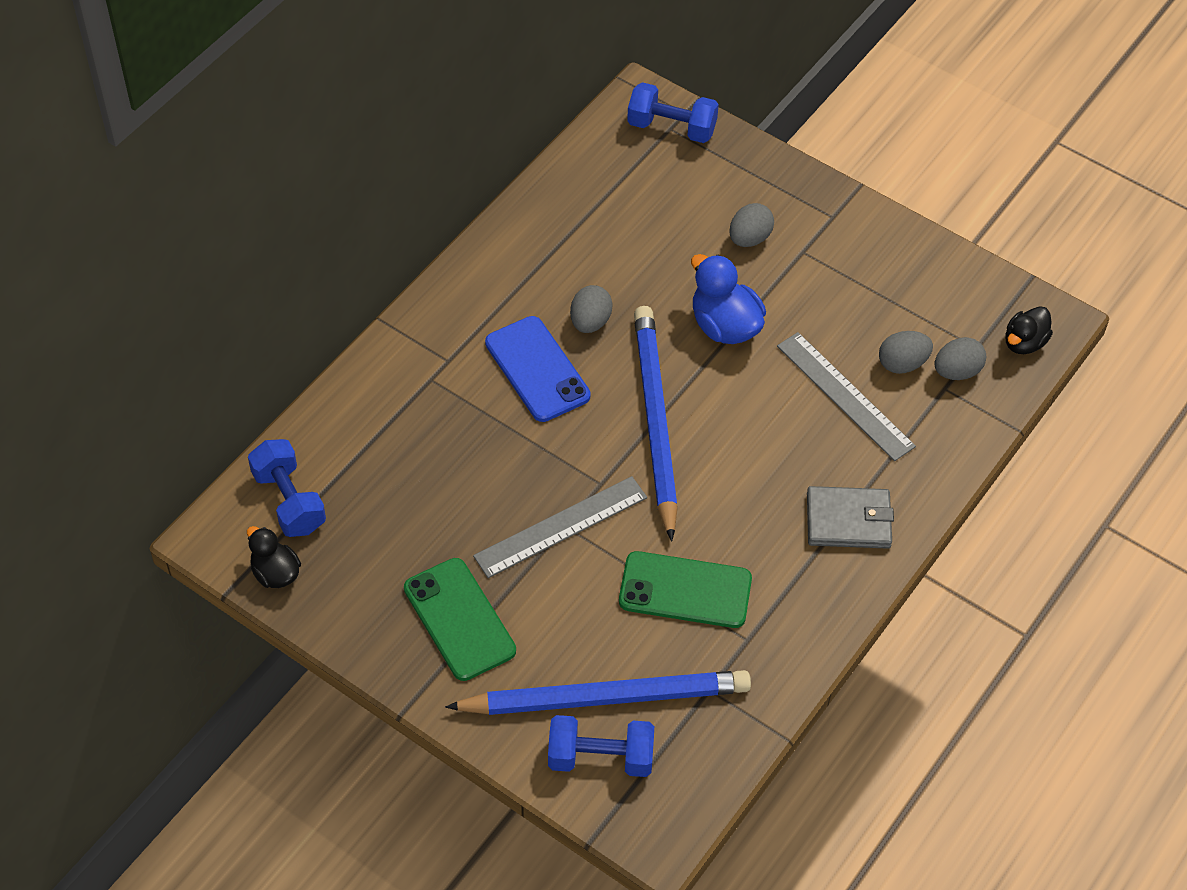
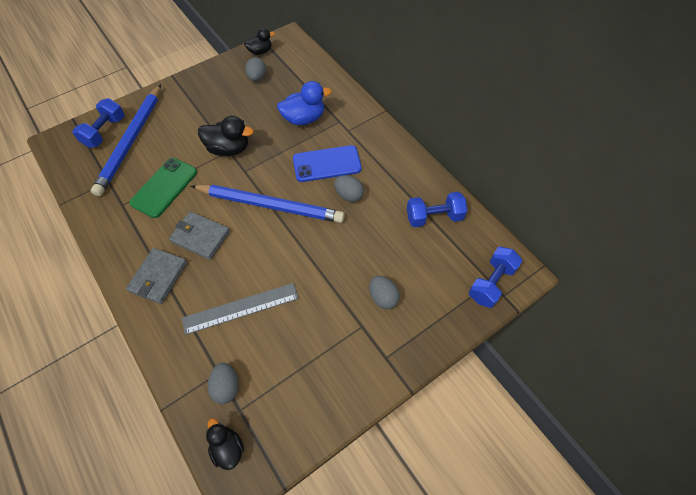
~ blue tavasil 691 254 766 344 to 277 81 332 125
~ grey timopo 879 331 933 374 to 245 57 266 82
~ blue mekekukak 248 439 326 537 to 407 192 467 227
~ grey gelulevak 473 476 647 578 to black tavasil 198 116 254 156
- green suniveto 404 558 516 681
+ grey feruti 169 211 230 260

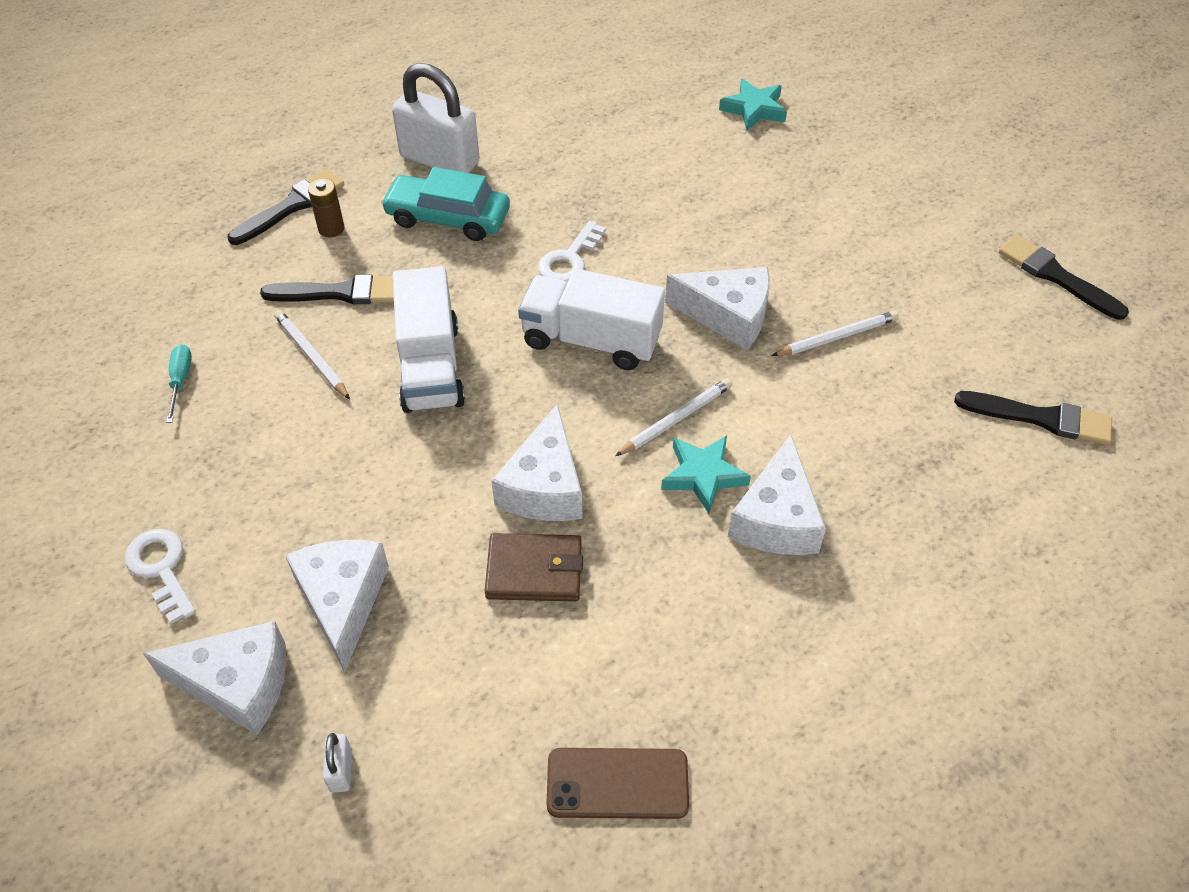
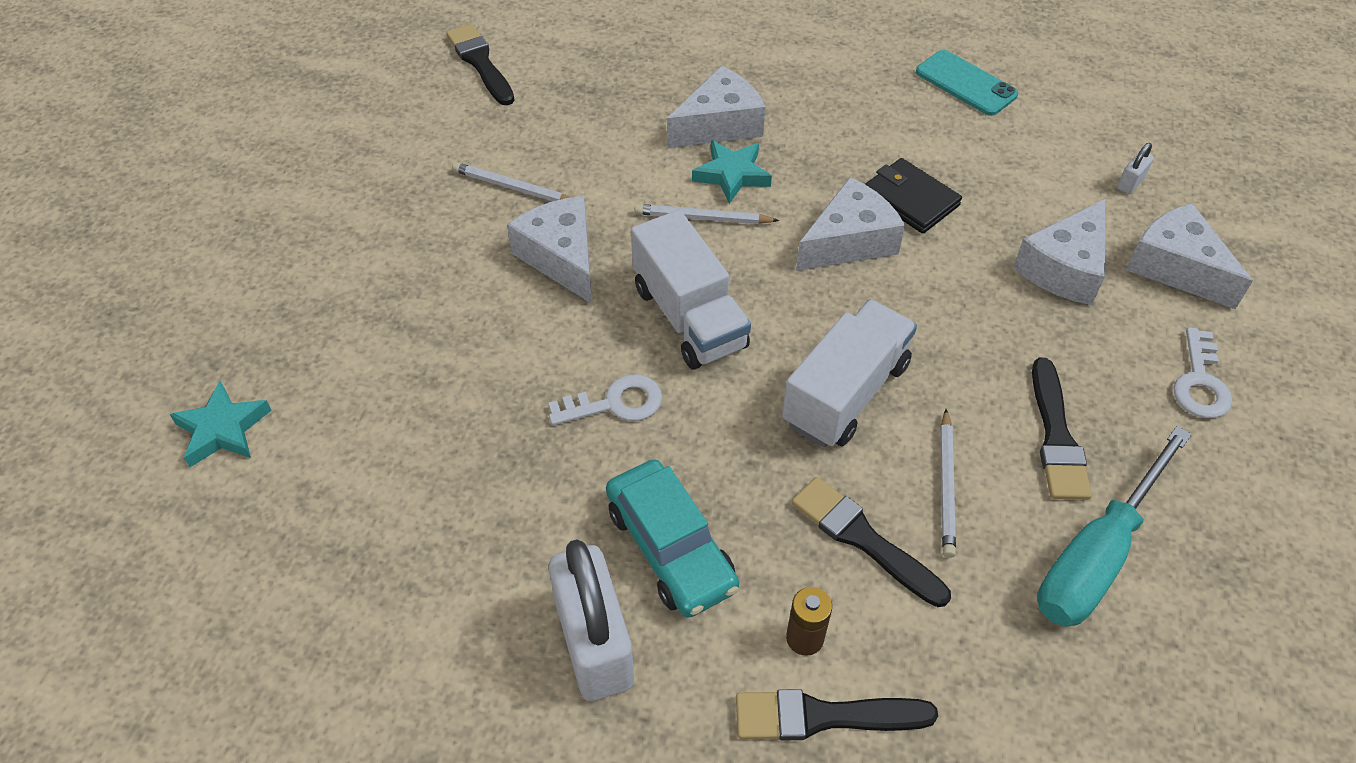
~ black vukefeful 999 235 1129 320 to 1032 358 1092 500
~ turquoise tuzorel 166 344 192 423 = 1037 426 1192 627 x2.32
~ brown feruti 485 533 583 602 to black feruti 865 158 962 234
~ brown suniveto 546 748 689 819 to turquoise suniveto 916 50 1018 116

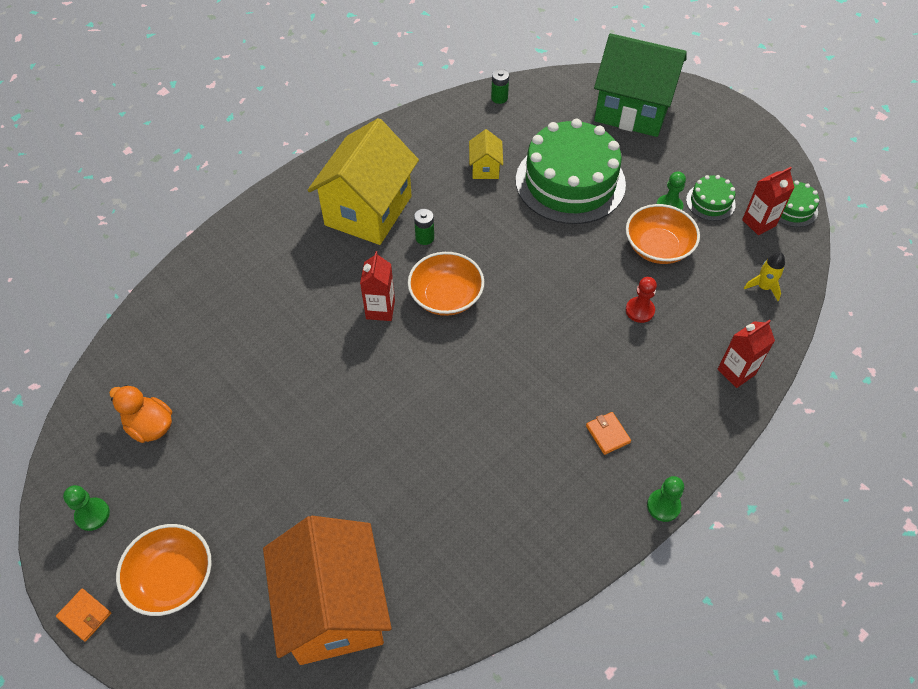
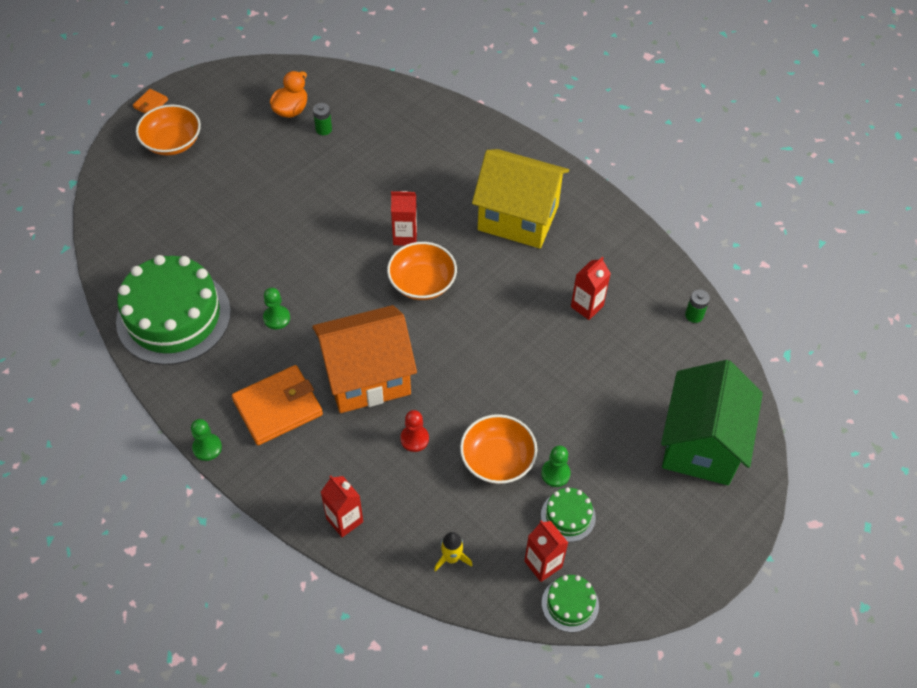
~ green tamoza 516 119 626 224 to 116 255 231 365
~ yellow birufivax 469 129 503 179 to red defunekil 571 256 611 320
~ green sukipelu 414 209 434 245 to 313 103 332 135
~ orange feruti 586 412 631 455 = 232 365 323 445 x2.21
~ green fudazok 63 485 110 531 to 263 288 290 330
~ orange birufivax 263 516 392 665 to 312 305 417 413

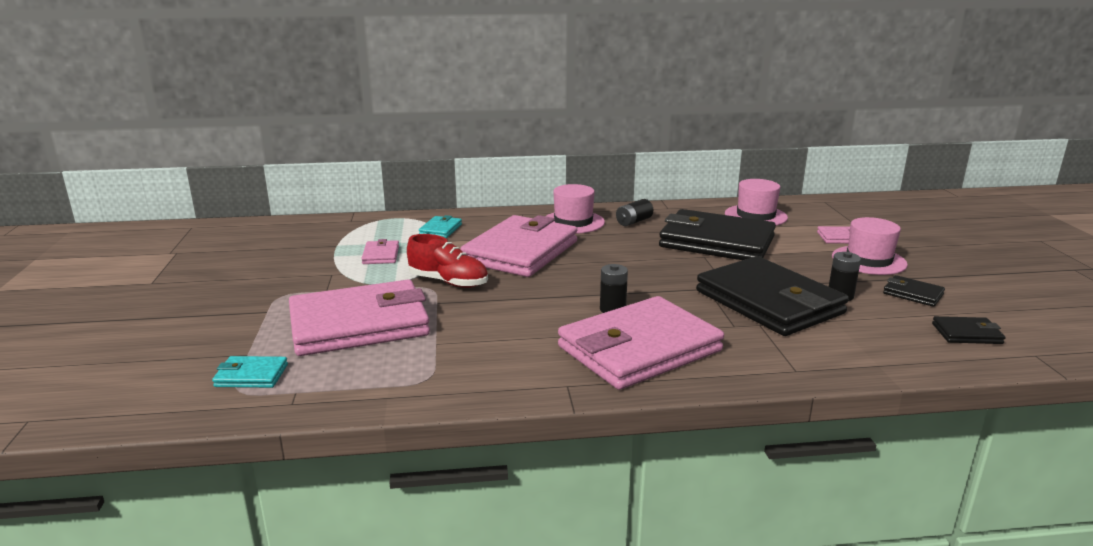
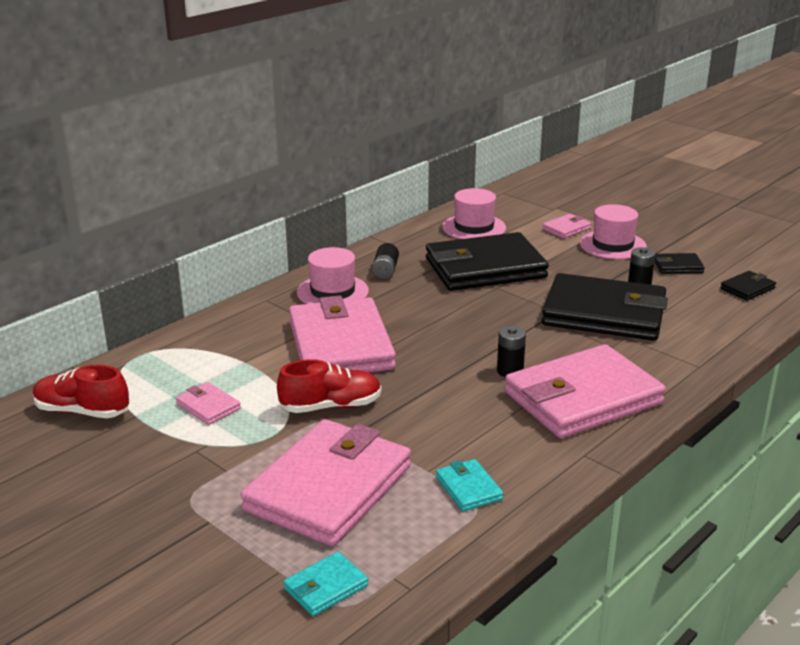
~ turquoise feruti 419 215 462 238 to 436 459 503 511
~ pink feruti 558 296 724 390 = 505 344 666 438 45 degrees clockwise
+ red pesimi 33 365 129 418

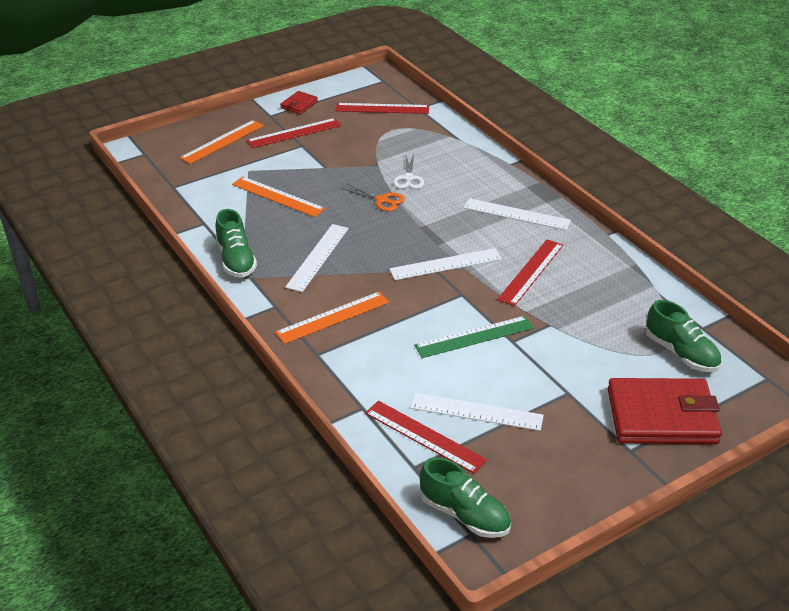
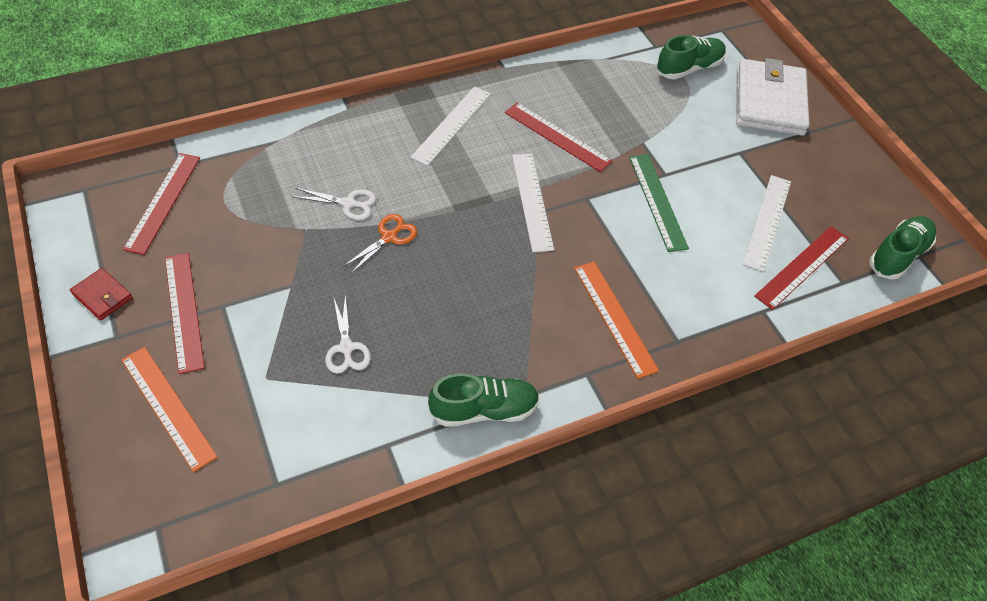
~ orange gelulevak 232 176 325 217 to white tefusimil 325 295 371 374
- white gelulevak 285 224 349 292
~ red feruti 608 378 722 444 to white feruti 736 58 809 136

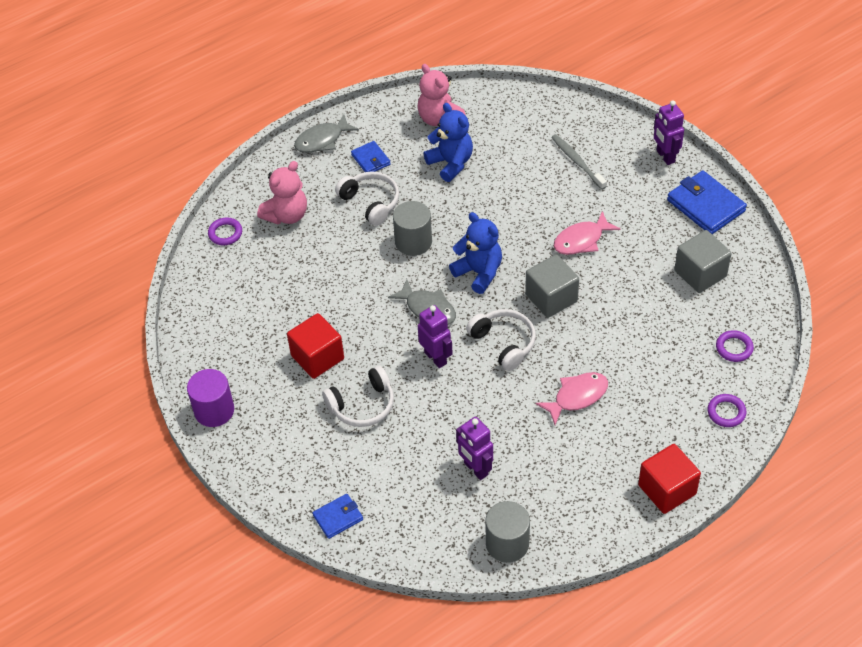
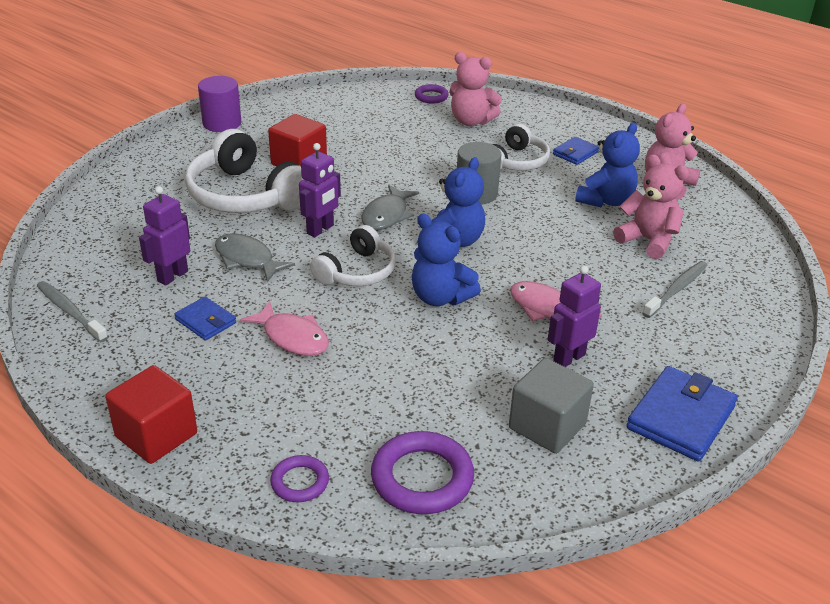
~ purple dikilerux 654 100 684 165 to 548 265 601 367
~ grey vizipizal 294 114 359 153 to 215 233 295 282
~ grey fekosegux 525 254 579 318 to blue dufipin 412 213 481 306
~ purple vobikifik 716 330 754 362 = 371 431 474 514 x1.78
~ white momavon 322 366 394 427 = 185 129 303 213 x1.64
~ blue feruti 312 494 363 539 to 174 297 236 341
~ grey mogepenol 485 501 530 563 to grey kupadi 37 281 108 342
+ pink dufipin 613 154 689 259

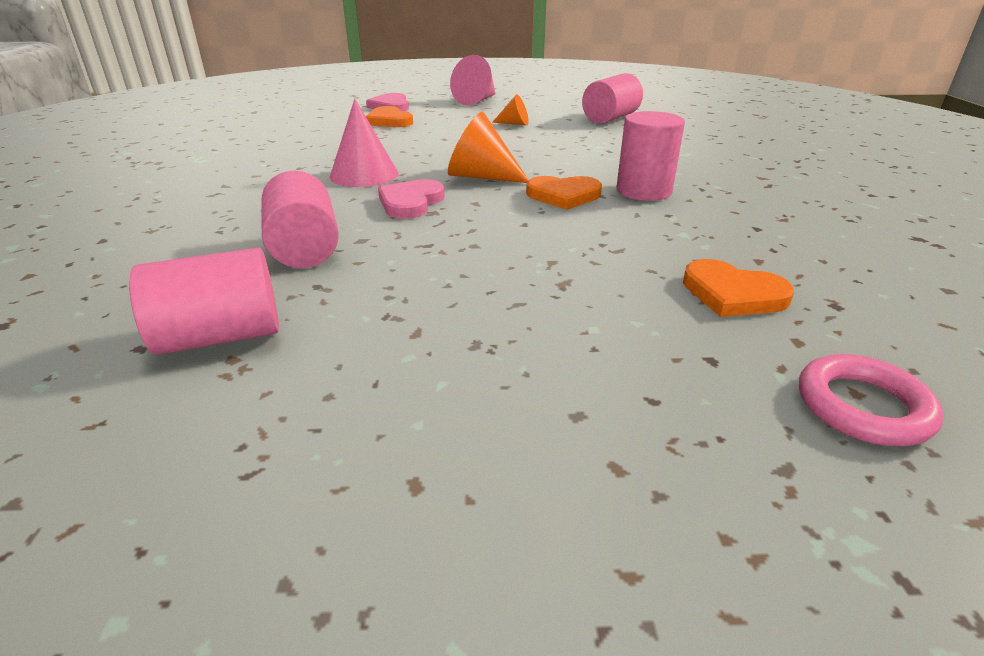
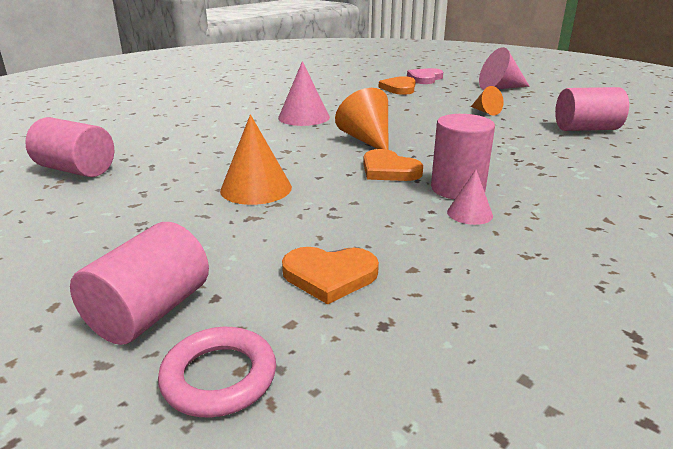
~ pink mogepenol 262 171 339 268 to 70 222 209 345
- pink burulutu 378 179 445 219
~ orange burulutu 683 259 794 317 = 282 247 379 304 75 degrees counterclockwise
+ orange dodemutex 220 115 292 205
+ pink dodemutex 447 170 493 225

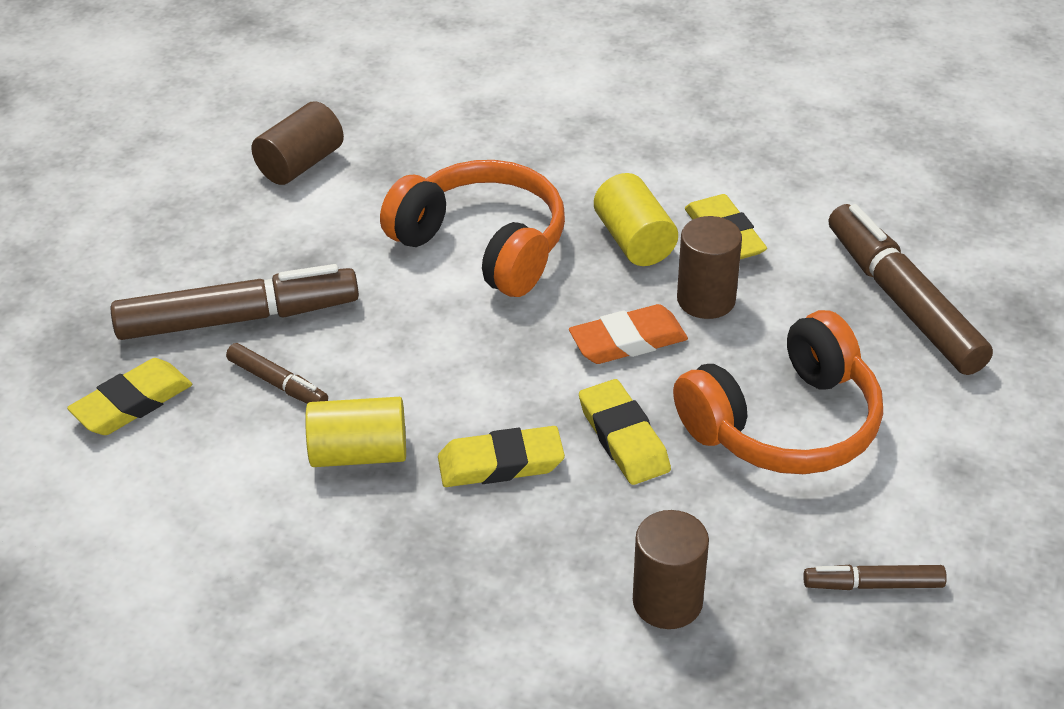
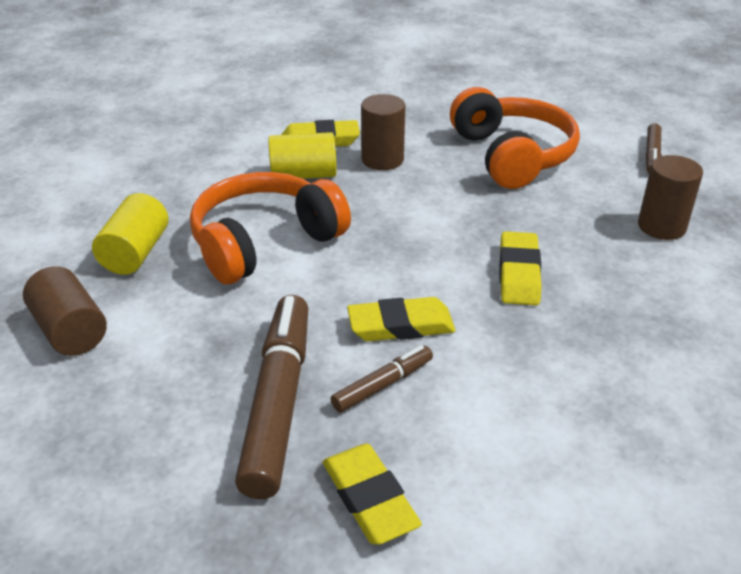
- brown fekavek 828 204 993 375
- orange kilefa 569 304 688 364
~ yellow kilefa 579 379 671 485 to 347 297 455 341
~ yellow mogepenol 305 397 406 467 to 92 193 169 275

